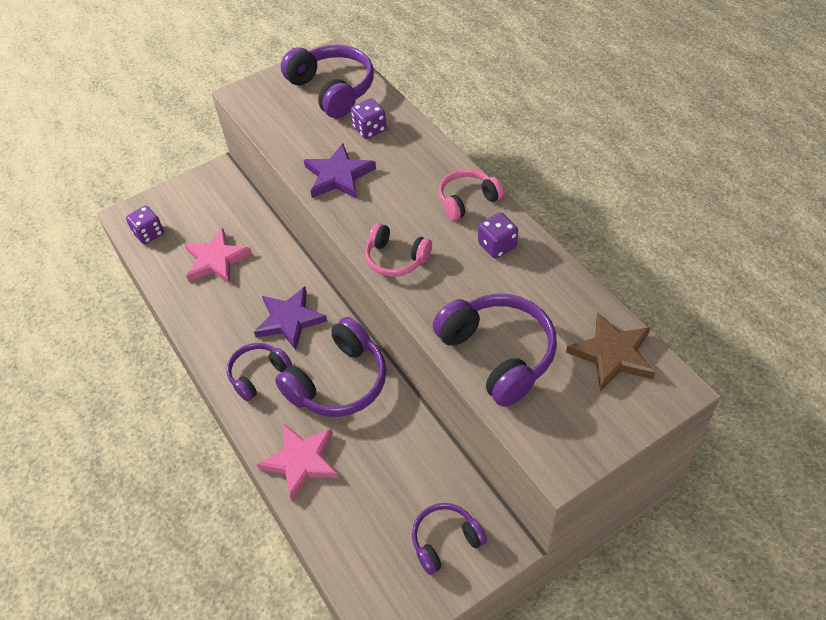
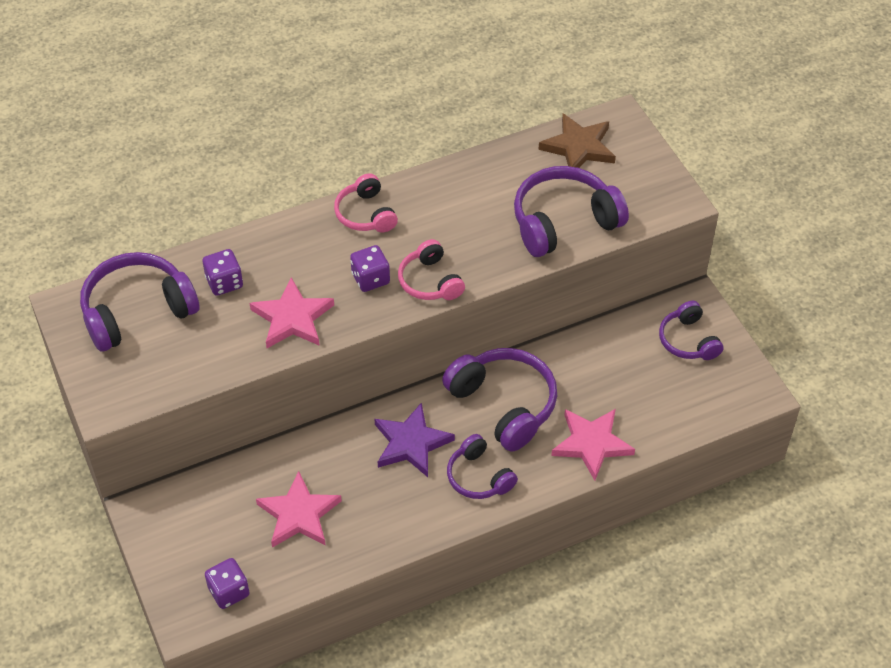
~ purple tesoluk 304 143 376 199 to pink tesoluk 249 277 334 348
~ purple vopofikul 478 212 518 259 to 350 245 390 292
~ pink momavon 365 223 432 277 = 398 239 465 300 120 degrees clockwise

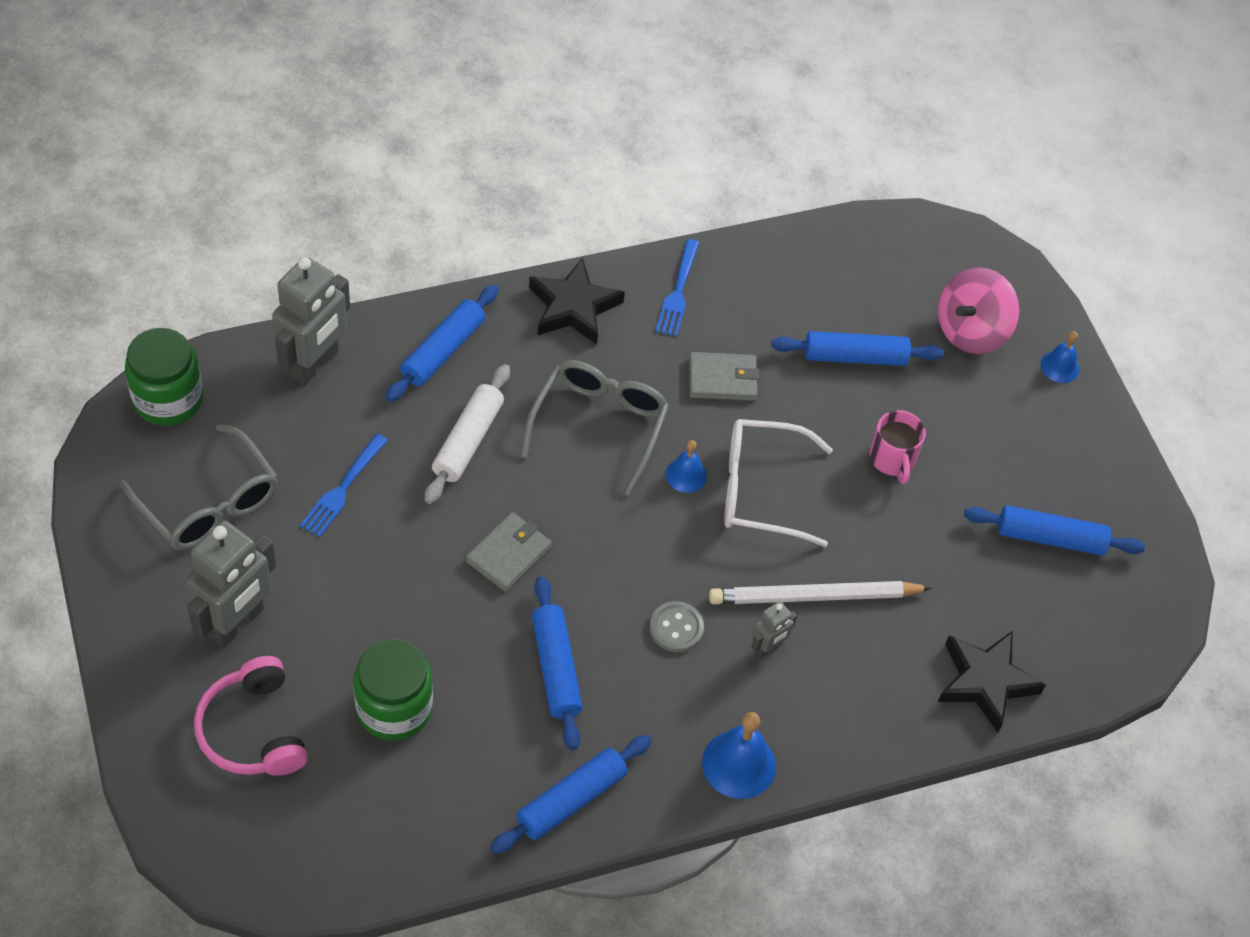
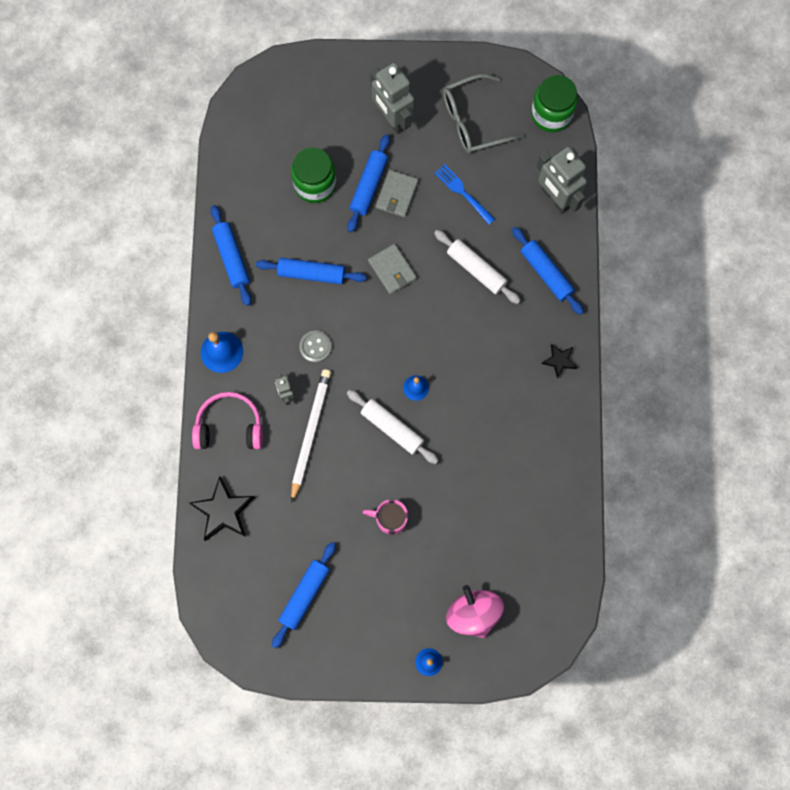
- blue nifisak 655 239 699 337
~ black tesoluk 529 257 625 345 = 542 344 577 378 x0.55
~ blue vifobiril 771 331 944 366 to 347 134 390 233
~ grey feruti 689 352 759 401 to 376 170 419 217
- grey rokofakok 521 360 669 496
~ white rokofakok 724 419 833 547 to white vifobiril 347 390 439 464
~ pink momavon 194 656 308 776 to 192 392 263 449

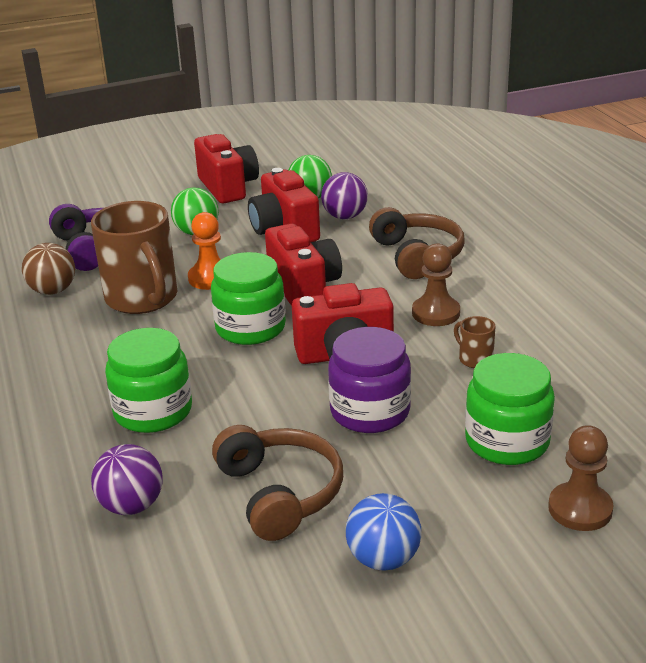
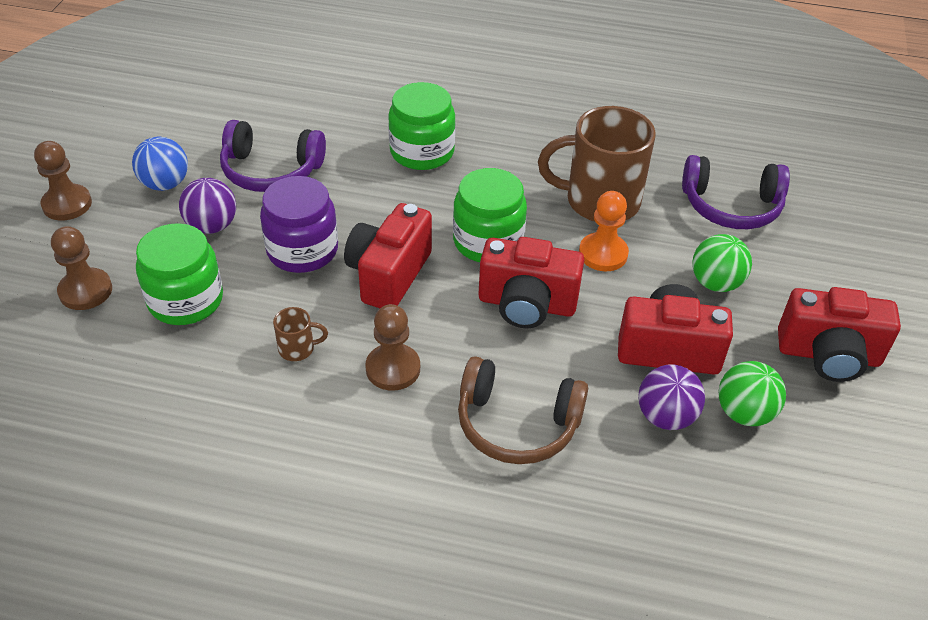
- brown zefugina 22 243 75 295
~ brown momavon 212 425 343 541 to purple momavon 220 120 326 192
~ purple zefugina 91 444 163 515 to 179 178 236 234
+ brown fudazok 34 141 92 221

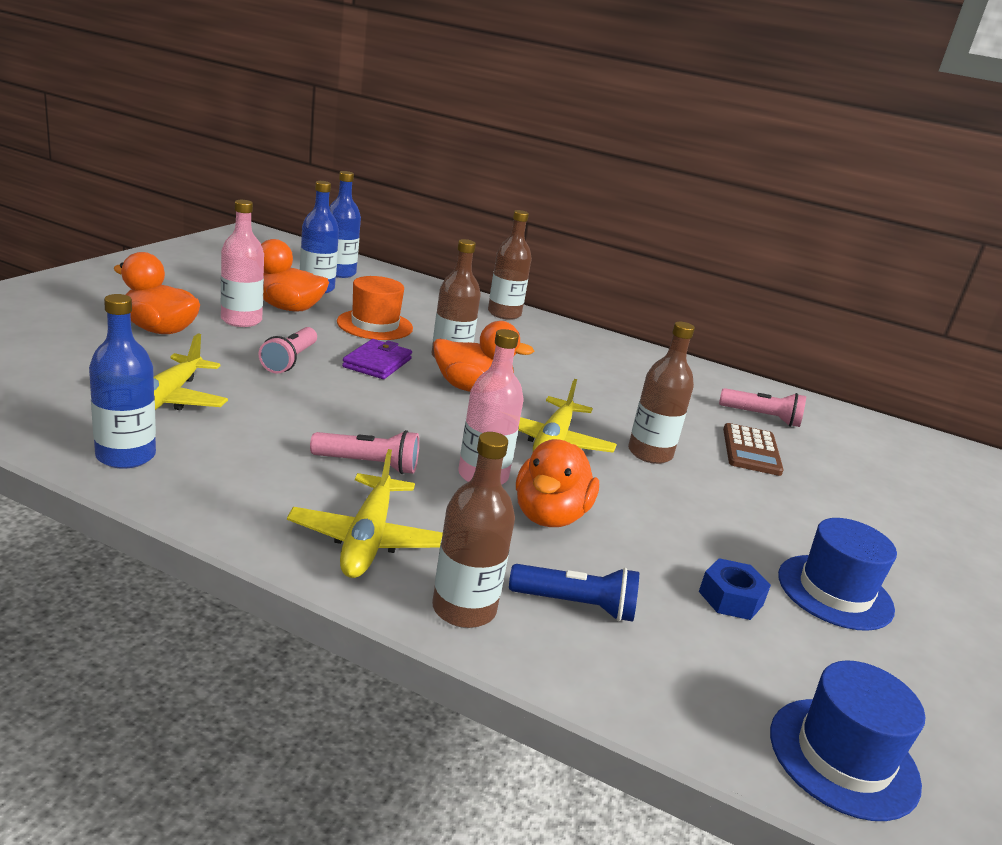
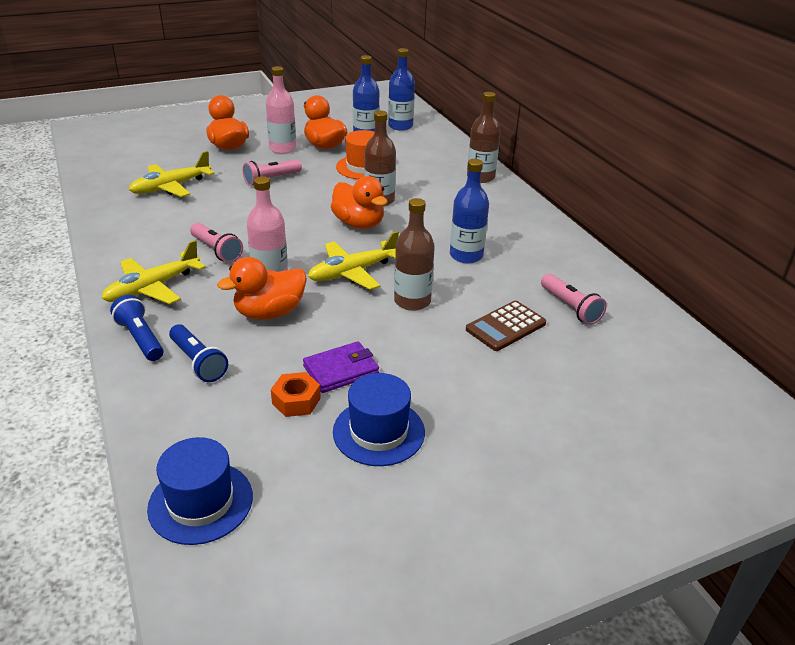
~ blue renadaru 89 294 156 468 to 450 159 489 264
~ purple feruti 342 339 412 379 to 303 341 379 393
~ brown renadaru 432 432 515 628 to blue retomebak 110 295 163 361
~ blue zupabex 699 558 771 620 to orange zupabex 271 372 321 417

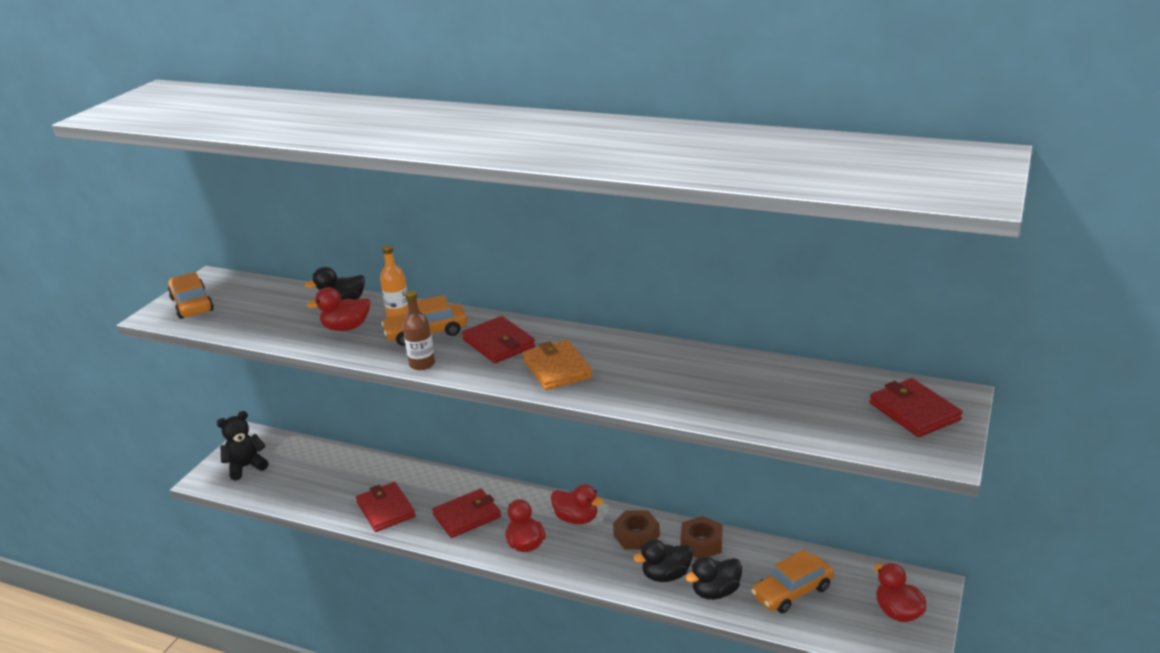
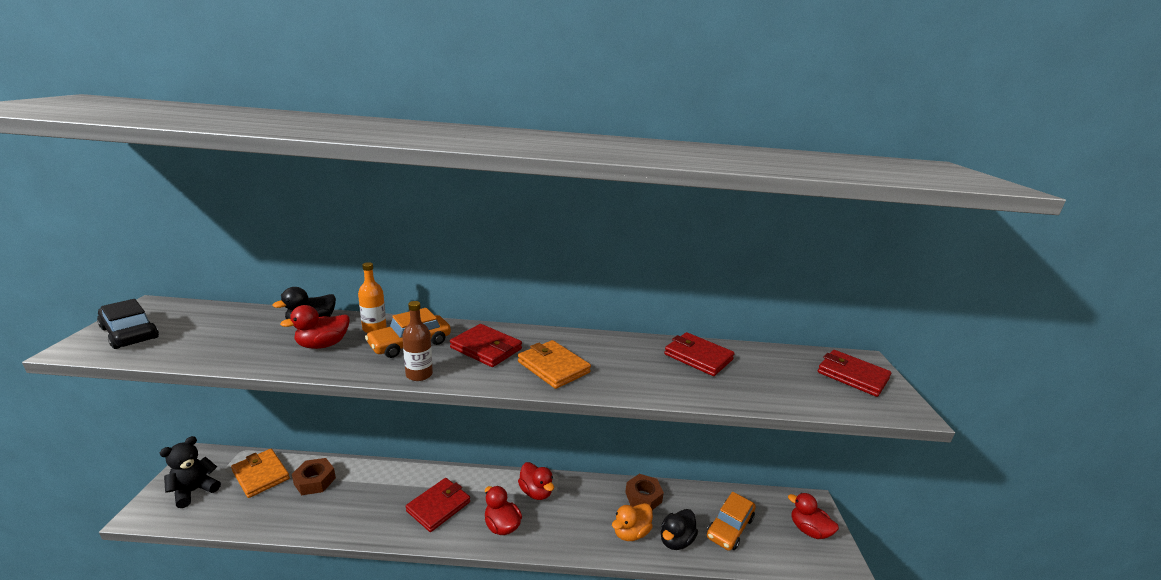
~ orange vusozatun 168 272 214 319 to black vusozatun 97 299 159 349
~ red feruti 356 482 416 532 to 664 332 735 376
~ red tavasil 551 484 604 524 = 518 462 554 500 45 degrees clockwise
~ brown zupabex 613 510 660 550 to 292 458 336 495
~ black tavasil 633 539 693 582 to orange tavasil 612 503 653 541
+ orange feruti 231 449 290 498

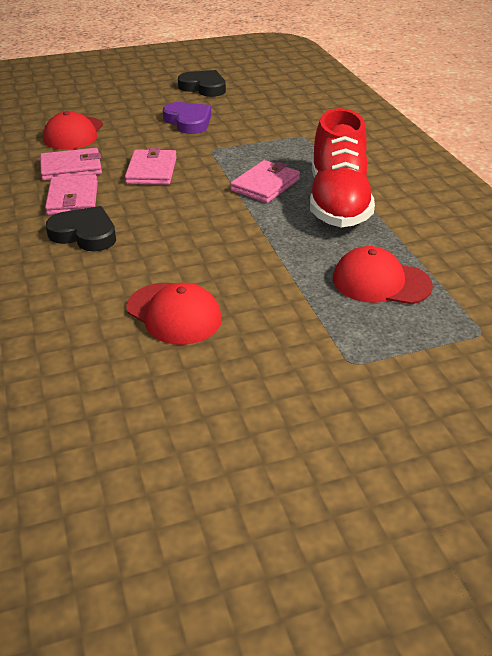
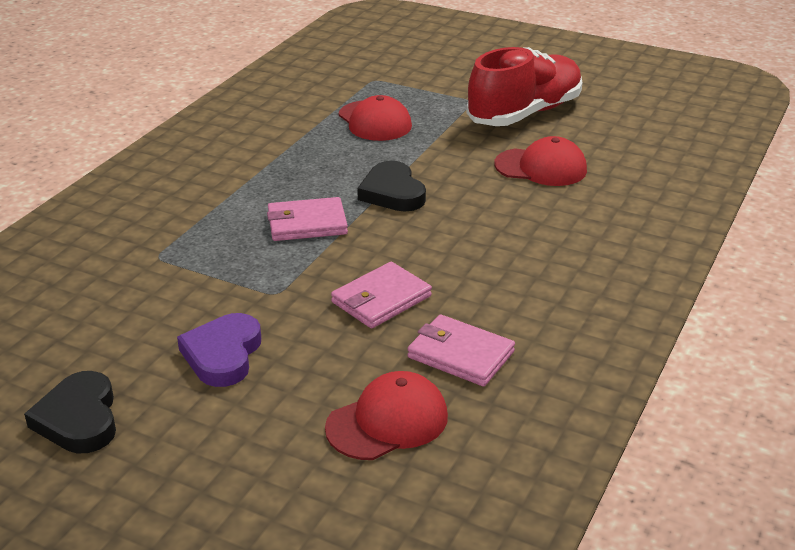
~ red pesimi 310 108 375 227 to 467 47 582 126
- pink feruti 45 175 98 215
~ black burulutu 46 206 116 252 to 357 161 426 212
~ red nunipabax 126 283 222 345 = 494 136 587 186 105 degrees clockwise

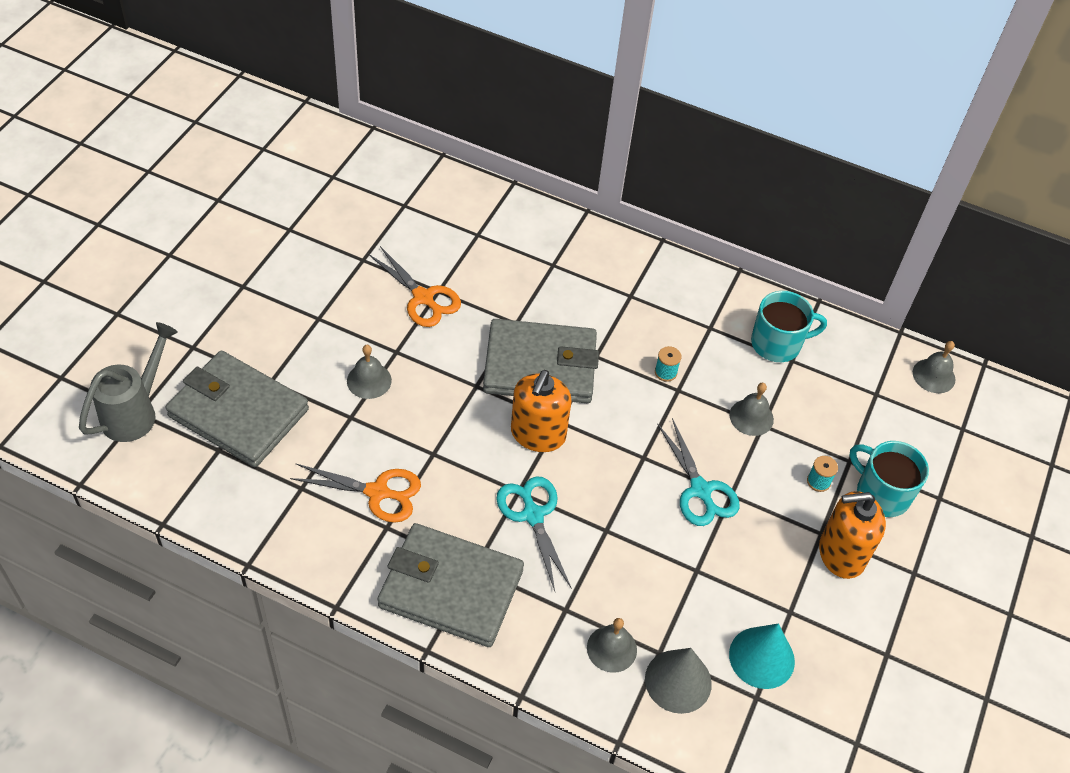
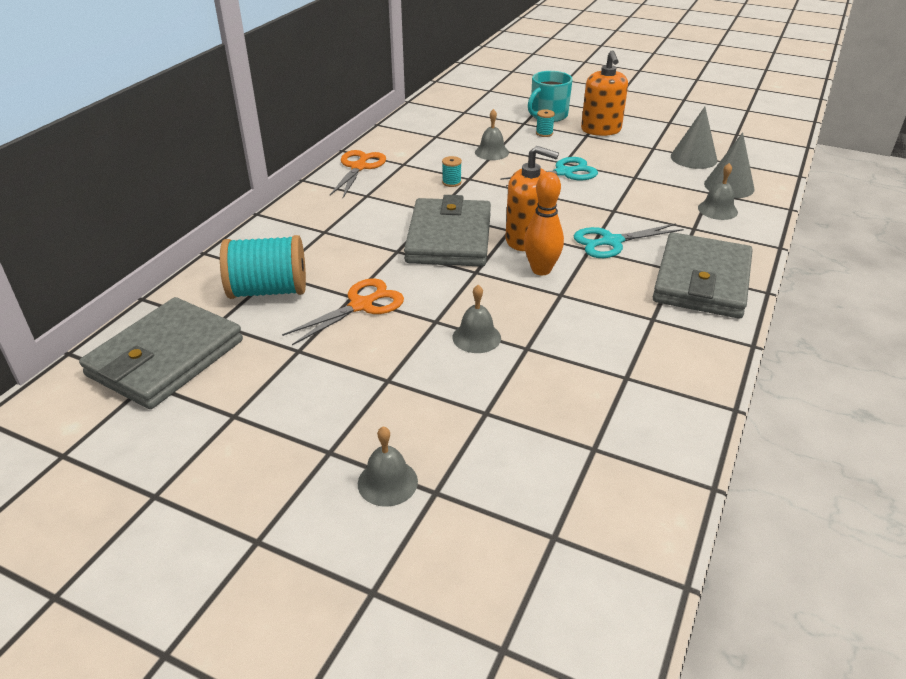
- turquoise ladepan 751 291 827 362
- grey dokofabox 79 322 178 442
~ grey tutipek 913 341 955 393 to 358 426 418 507
~ grey feruti 166 351 309 467 to 79 297 243 409
~ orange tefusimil 290 463 421 523 to 330 150 386 198
~ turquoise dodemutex 729 623 795 689 to grey dodemutex 671 107 717 169
+ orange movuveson 524 172 564 275
+ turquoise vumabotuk 220 235 306 299

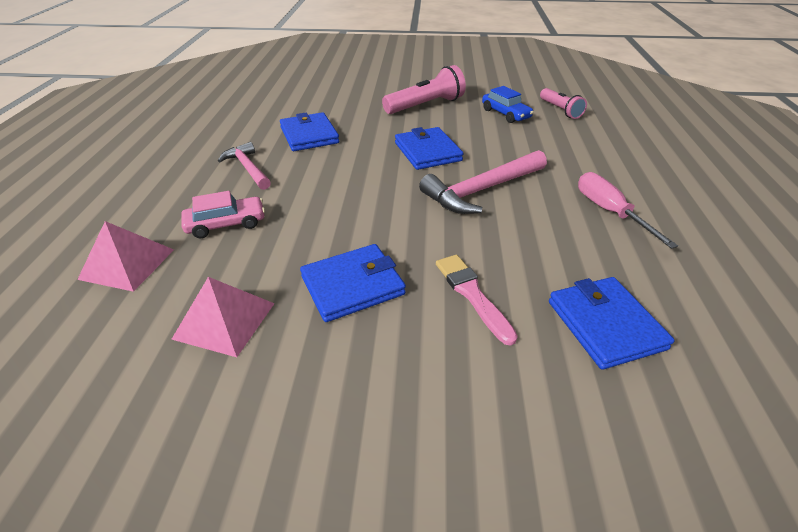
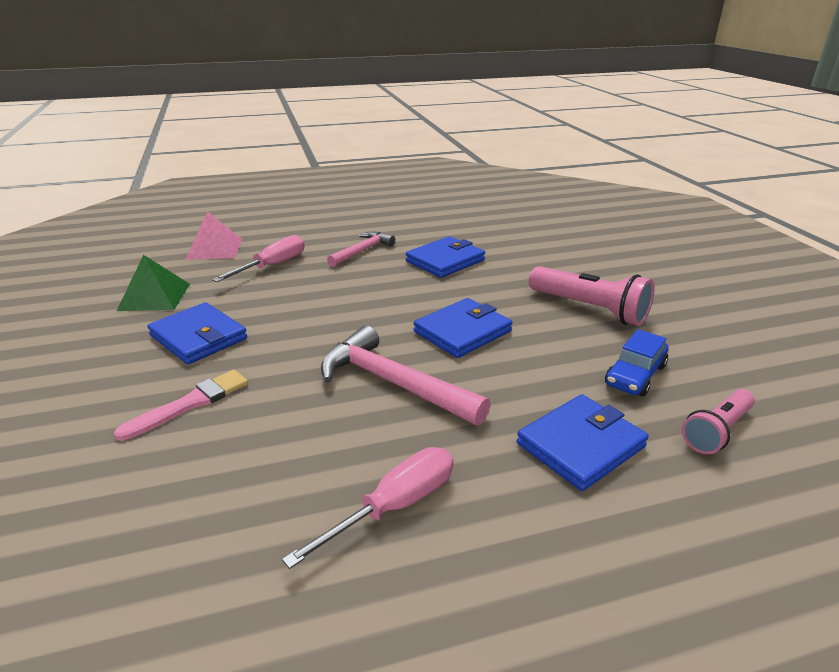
~ pink vusozatun 181 191 265 238 to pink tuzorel 212 235 304 282
~ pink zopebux 171 277 275 357 to green zopebux 117 255 190 311
~ blue feruti 549 277 675 370 to 517 394 649 491

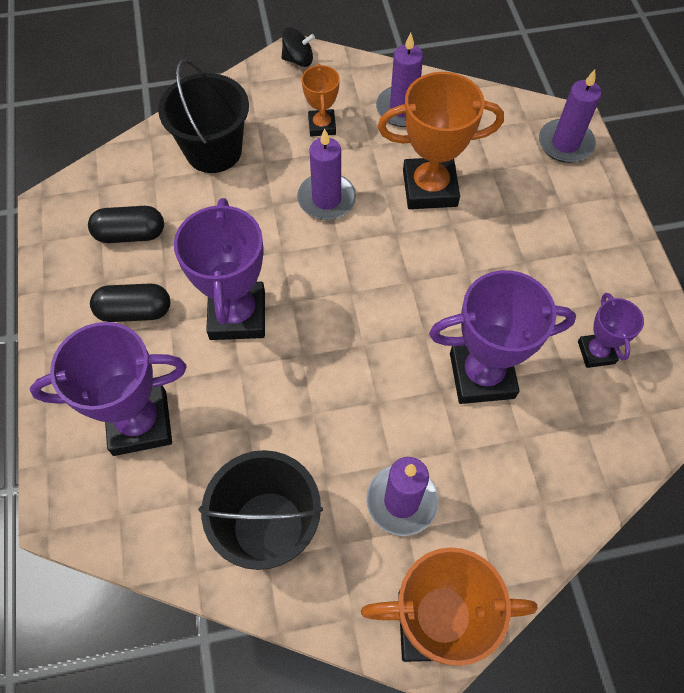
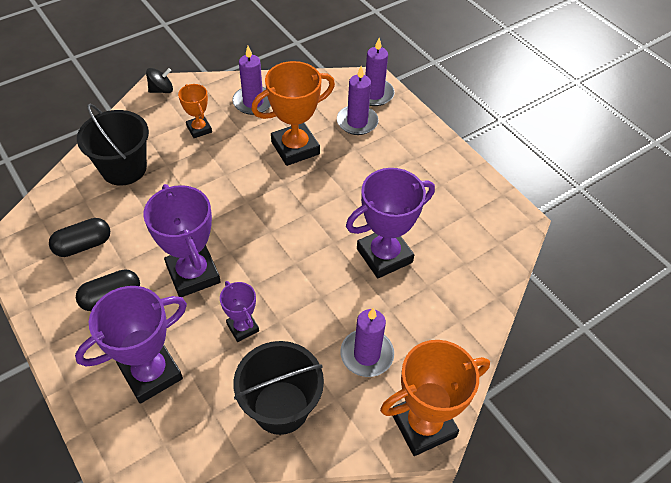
~ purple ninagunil 297 129 356 220 to 337 66 379 135
~ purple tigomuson 578 293 644 368 to 220 281 259 342

